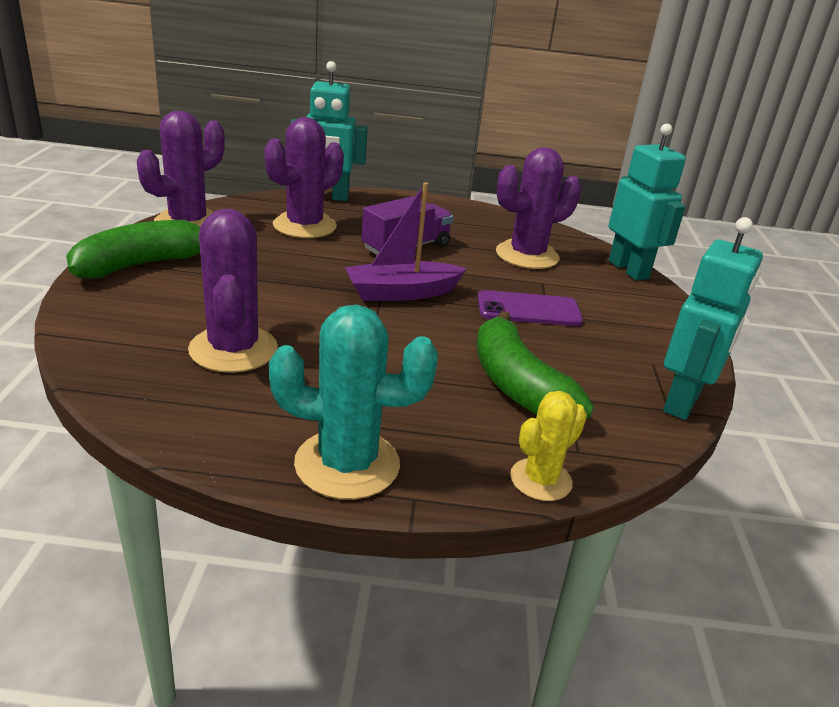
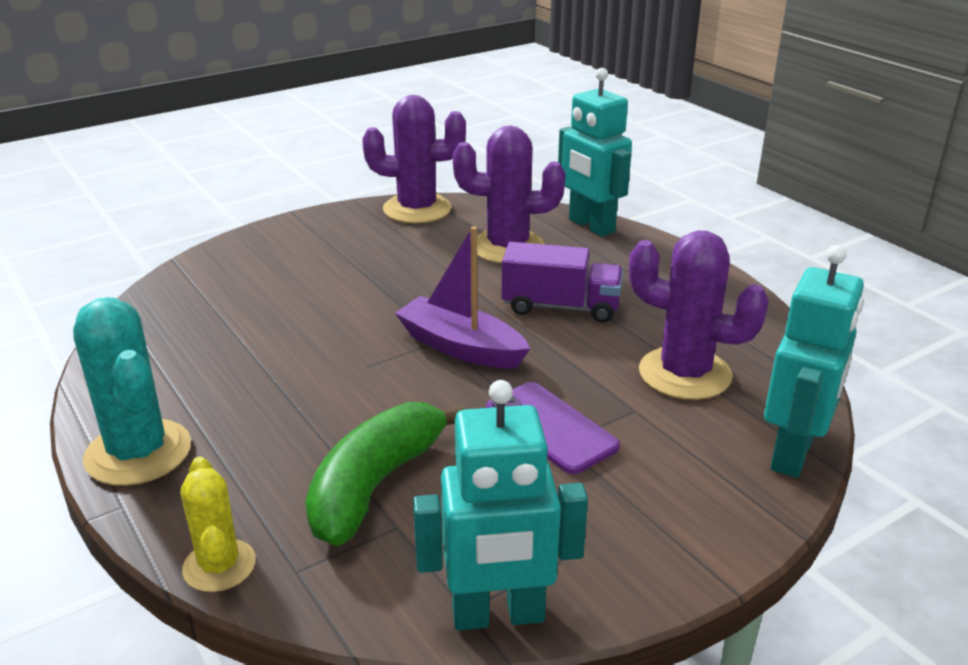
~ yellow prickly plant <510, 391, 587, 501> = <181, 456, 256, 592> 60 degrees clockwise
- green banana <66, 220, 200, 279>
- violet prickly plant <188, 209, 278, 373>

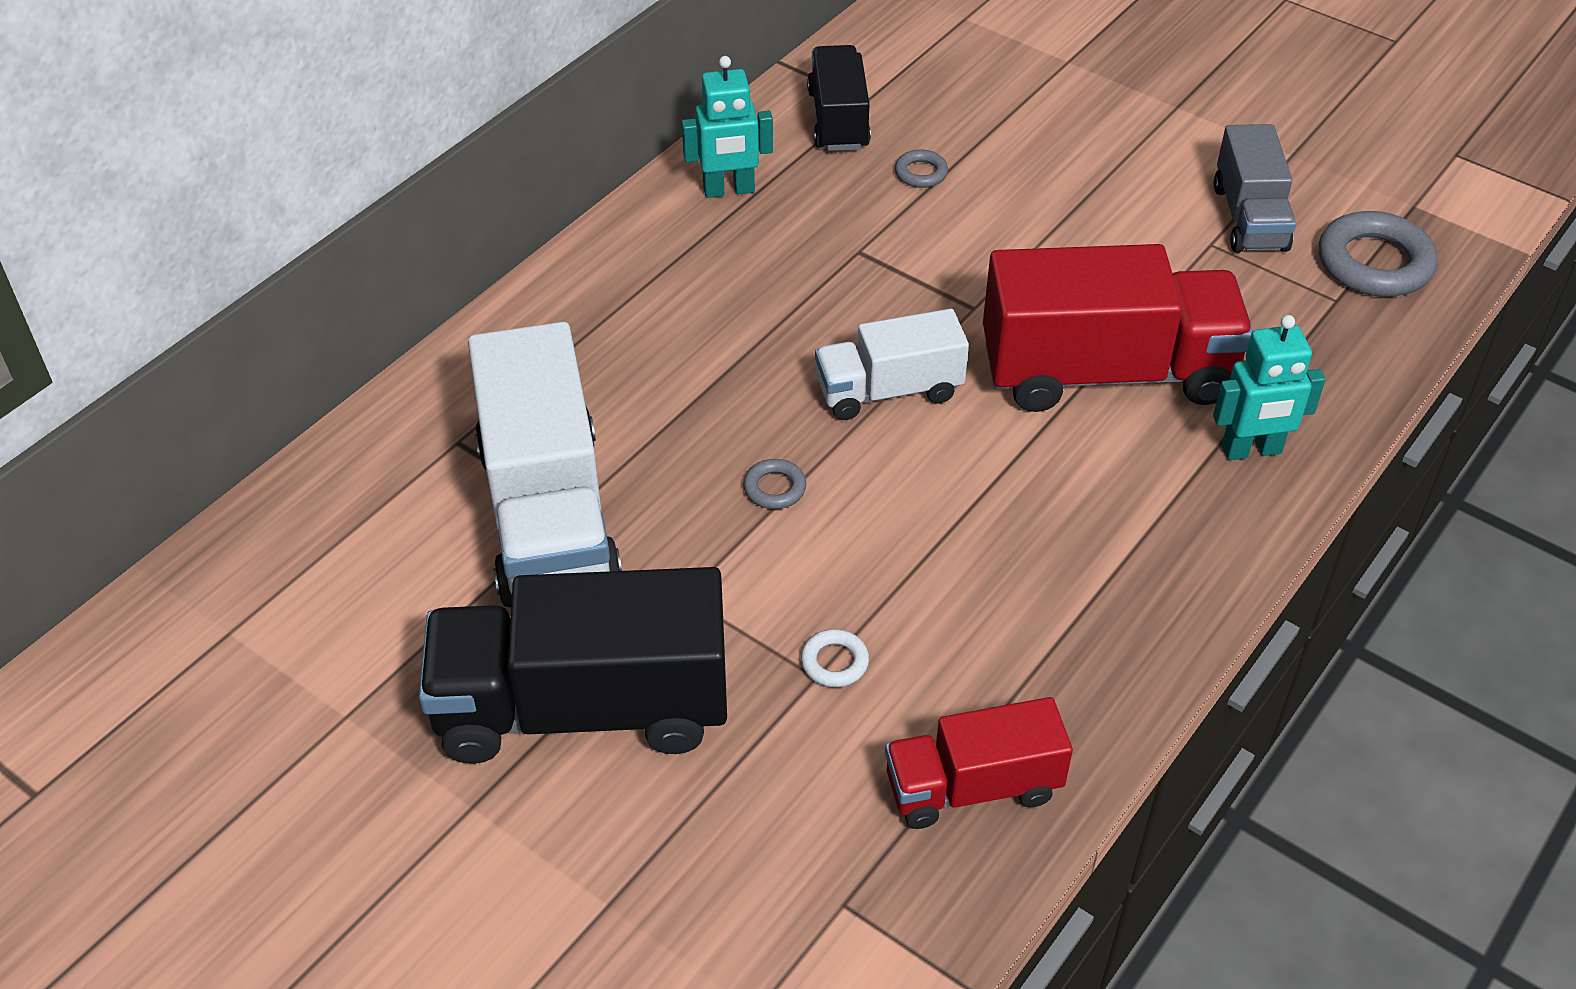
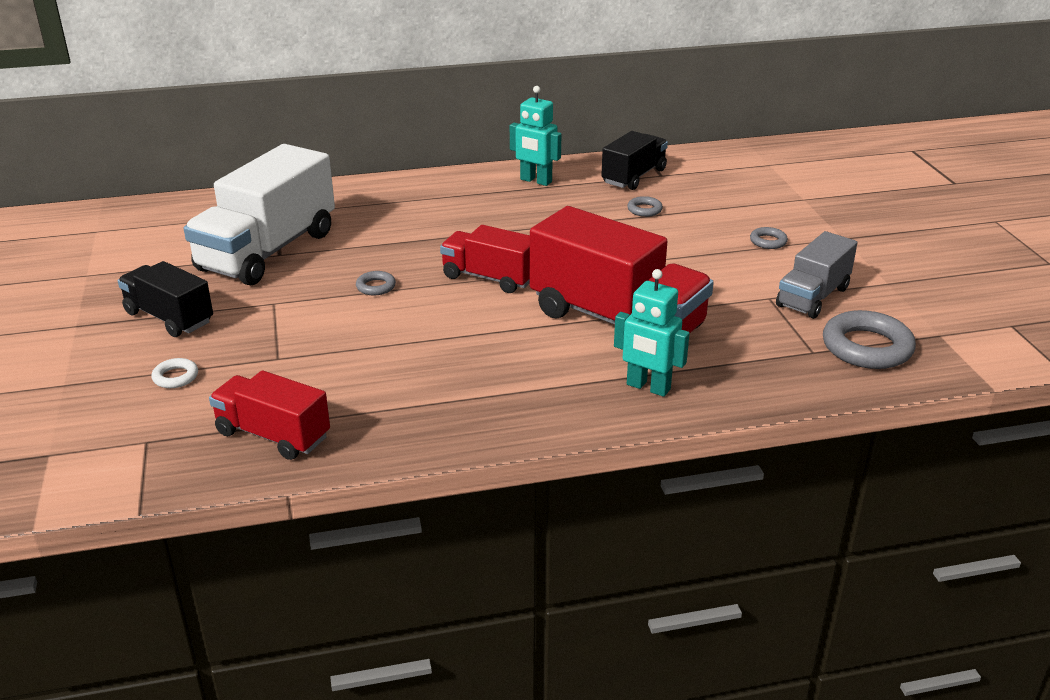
~ black toy truck <419, 567, 727, 764> = <118, 261, 213, 337> x0.57
~ white ring <801, 629, 869, 687> to <152, 358, 198, 388>
~ white toy truck <815, 309, 969, 420> to crimson toy truck <440, 225, 530, 293>
+ grey ring <750, 227, 788, 249>

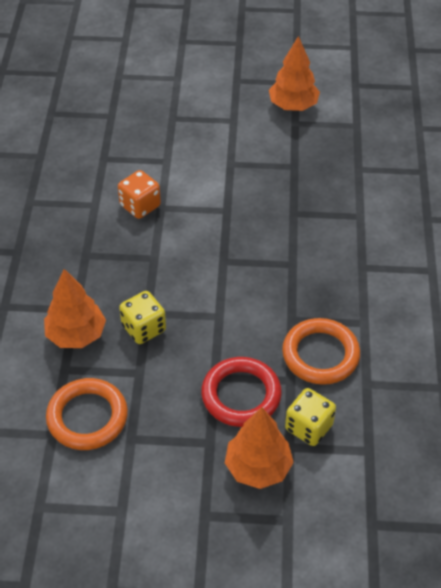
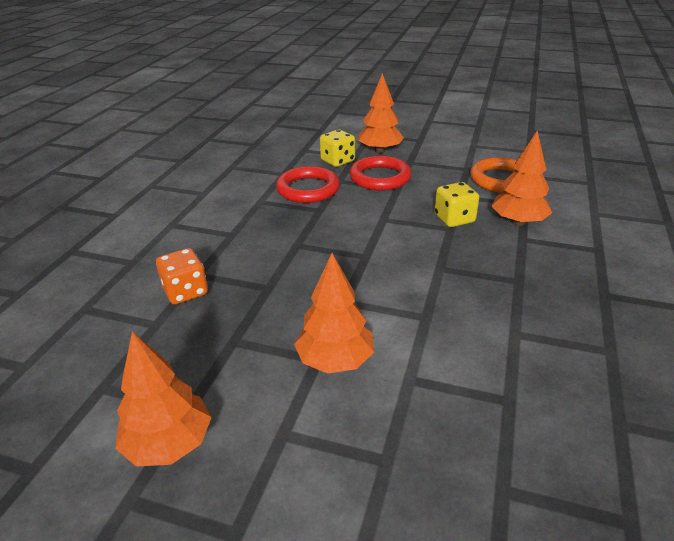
~ bright orange dice <118, 170, 161, 219> to <156, 248, 208, 304>
~ bright orange ring <282, 318, 360, 385> to crimson ring <276, 166, 340, 203>
+ bright orange tree <294, 253, 374, 374>

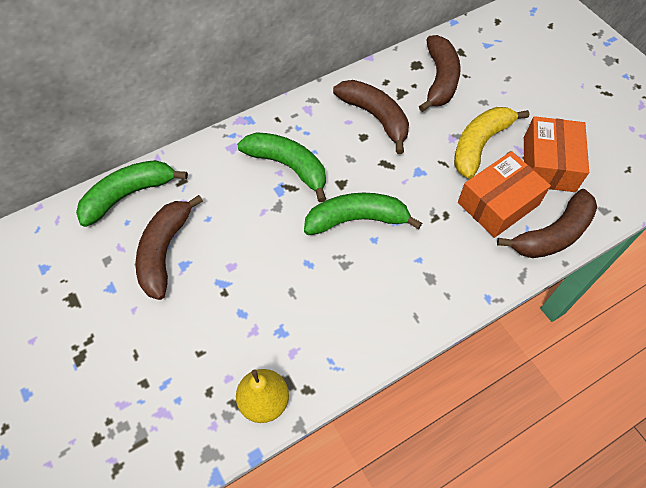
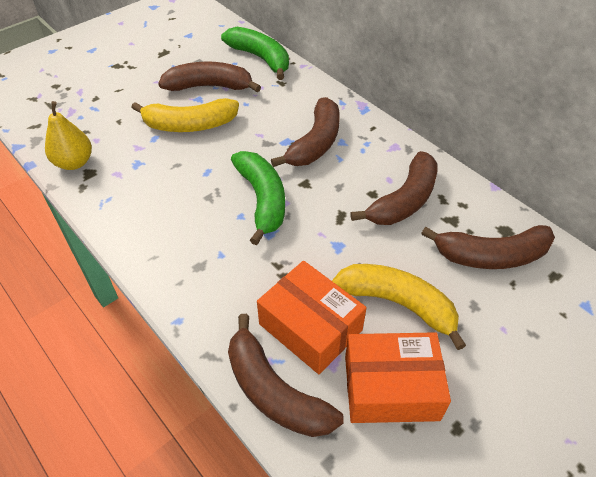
+ yellow banana <131, 98, 239, 132>
~ green banana <237, 132, 326, 202> to russet banana <271, 97, 340, 167>

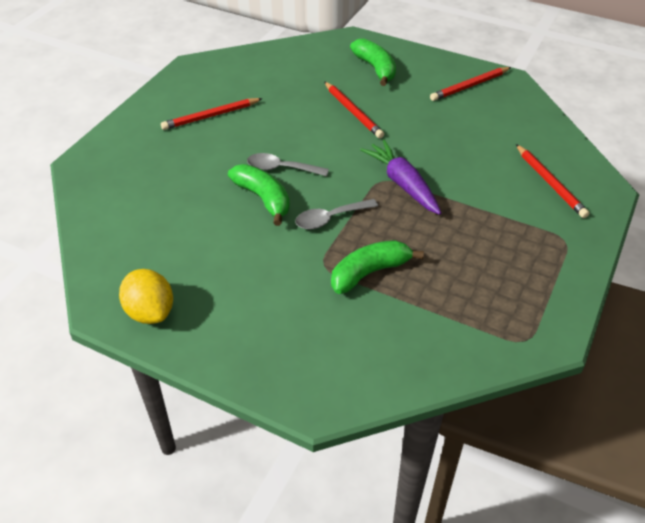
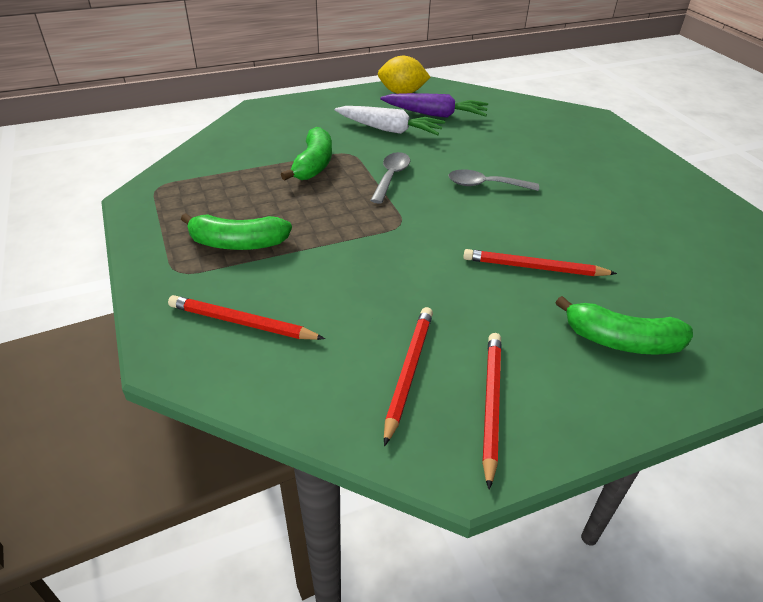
~ green banana <228, 164, 290, 226> to <181, 213, 292, 250>
+ white carrot <335, 106, 445, 135>
~ violet carrot <360, 140, 441, 215> to <380, 93, 488, 118>
~ crimson wooden pencil <161, 98, 263, 130> to <384, 307, 433, 446>
~ grey spoon <247, 153, 329, 176> = <448, 169, 539, 191> 135 degrees counterclockwise

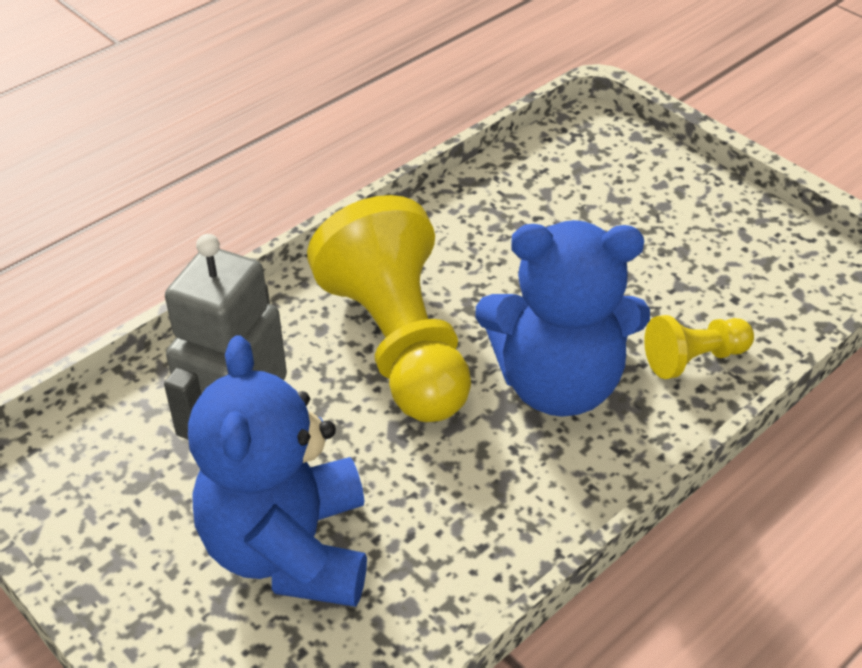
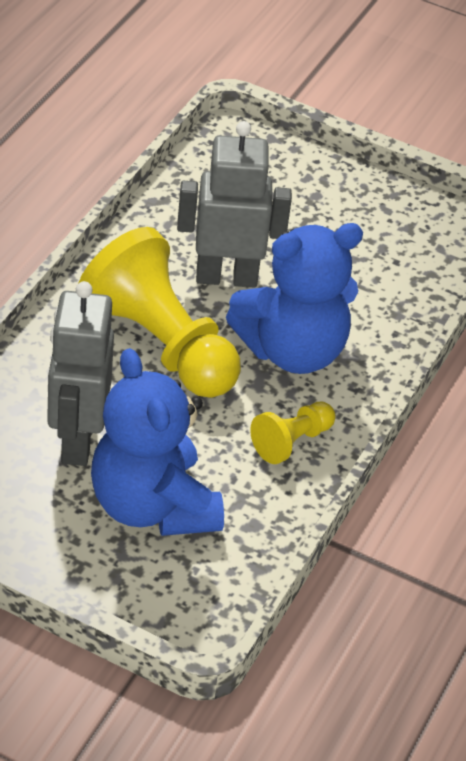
+ grey robot figure <177, 121, 292, 288>
~ yellow pawn <644, 315, 754, 379> to <250, 402, 336, 464>

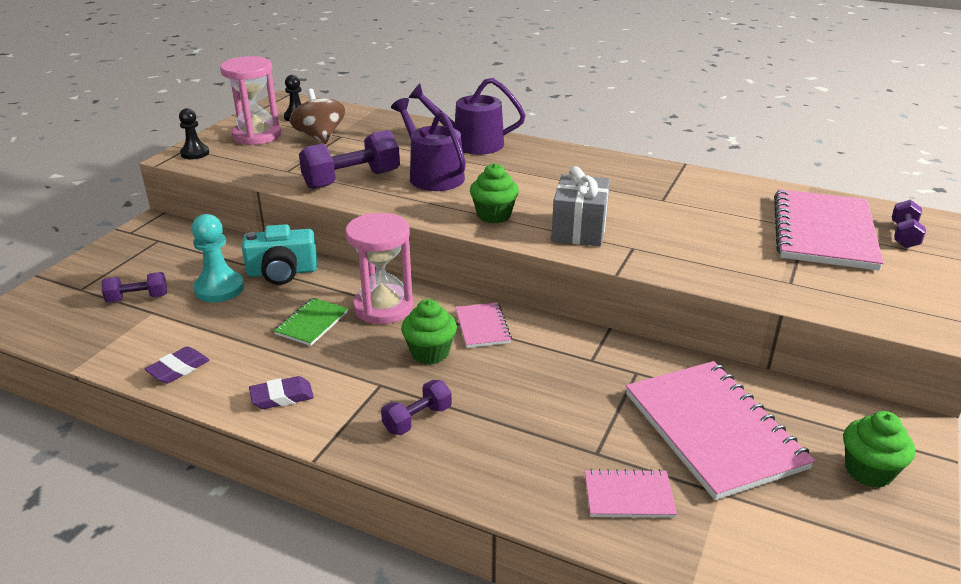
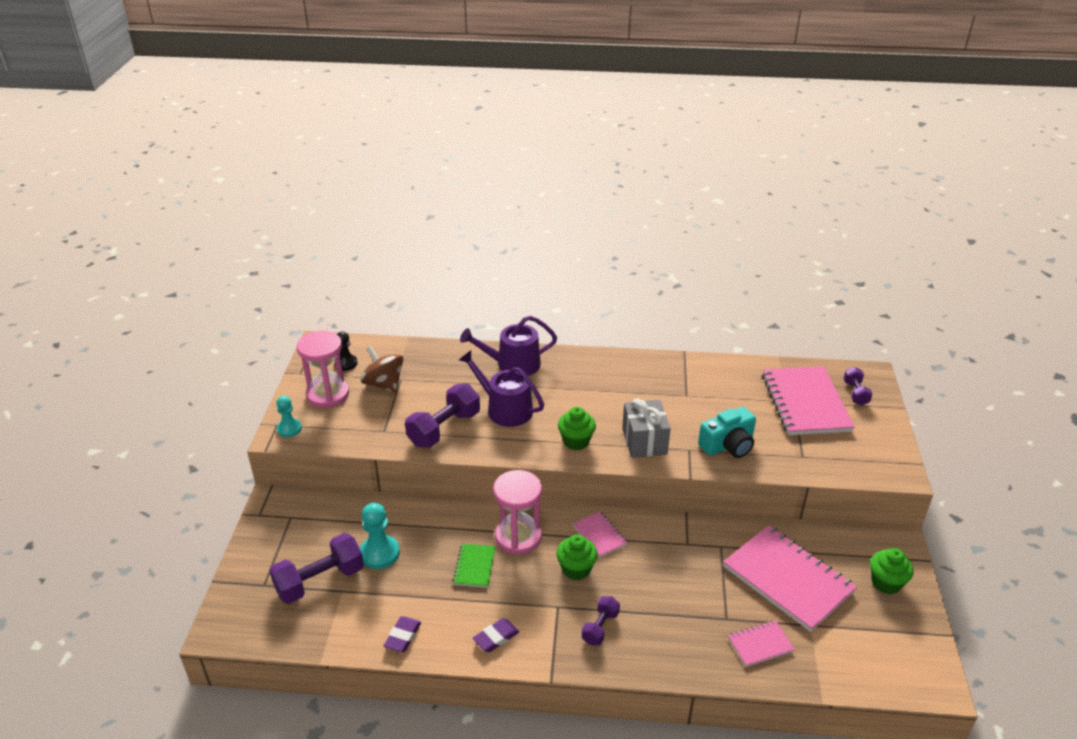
~ violet hand weight <102, 272, 167, 303> = <269, 533, 364, 604> x1.80
~ black pawn <179, 108, 209, 159> to turquoise pawn <276, 396, 302, 437>
~ turquoise camera <242, 224, 317, 285> to <698, 407, 756, 458>

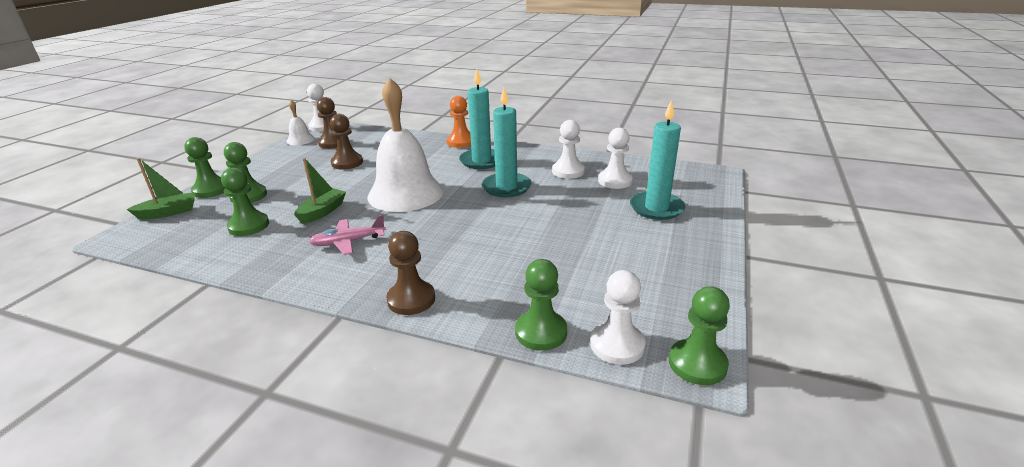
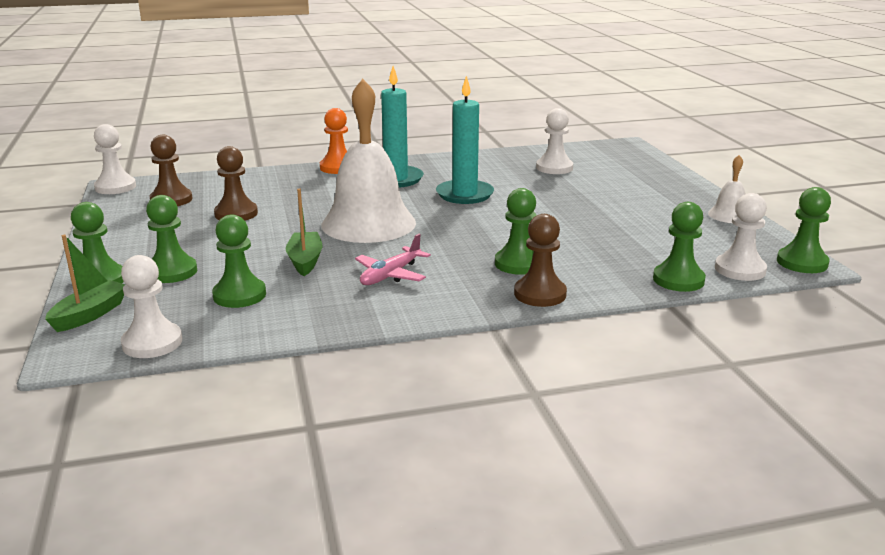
~ white pawn <552, 120, 585, 179> to <121, 255, 182, 358>
+ green pawn <495, 188, 537, 275>
~ white hand bell <287, 100, 315, 145> to <708, 155, 746, 223>
- turquoise wax candle <630, 100, 686, 220>

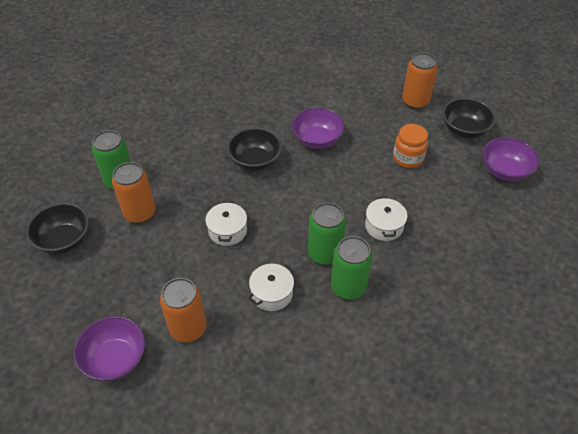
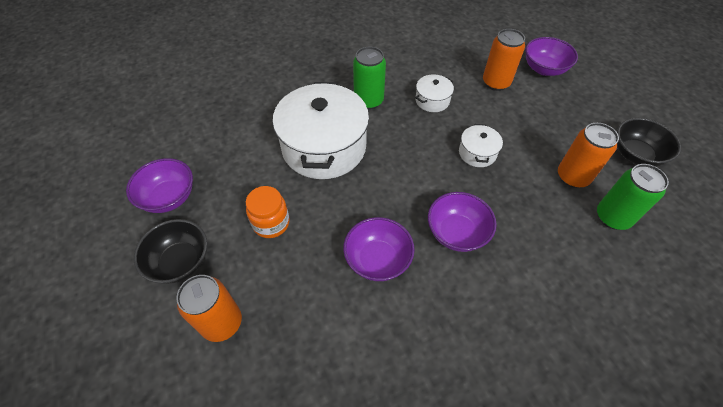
~ white pot <365, 197, 407, 241> = <273, 82, 369, 179> x2.24
~ black bowl <227, 128, 282, 171> to violet bowl <428, 192, 497, 252>
- green soda can <308, 202, 346, 265>

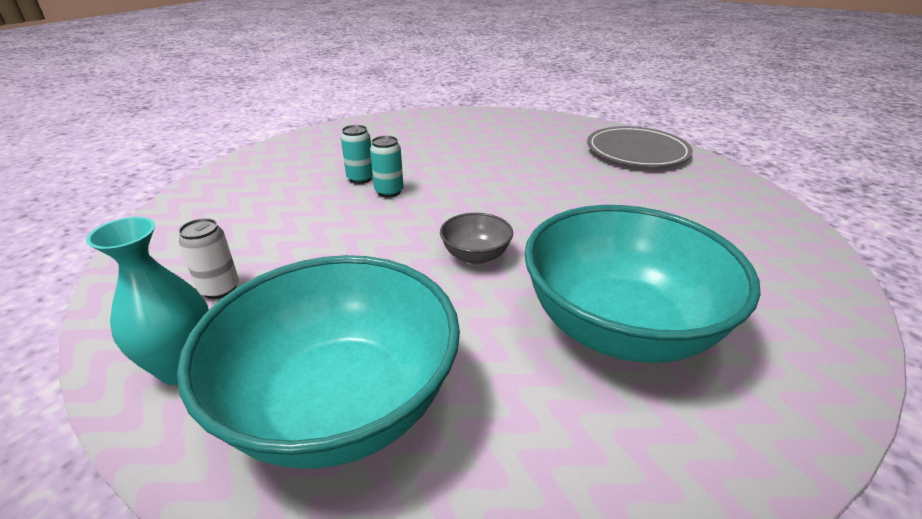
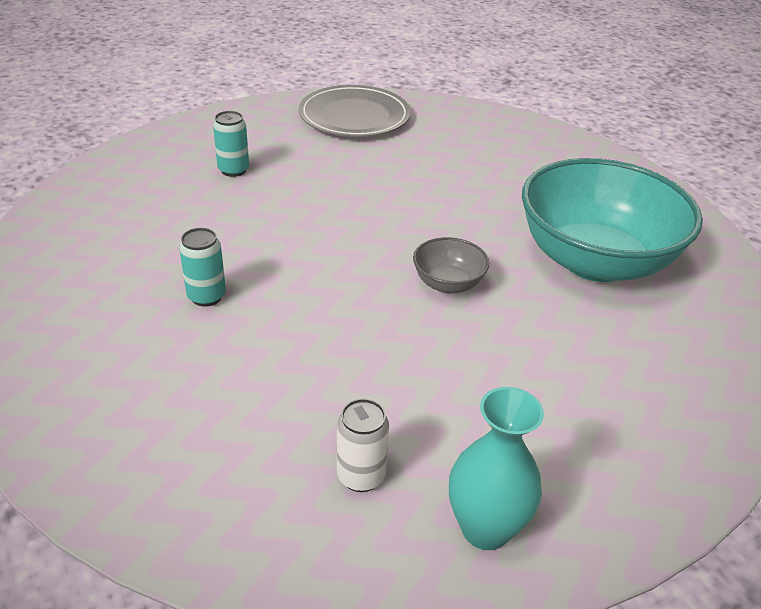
~ turquoise soda can <370, 136, 404, 198> to <213, 111, 249, 177>
- turquoise bowl <177, 255, 460, 469>

